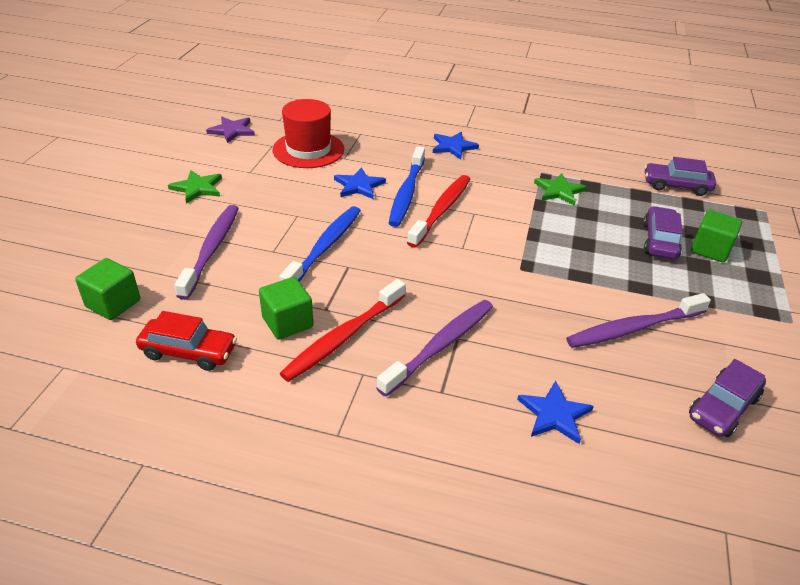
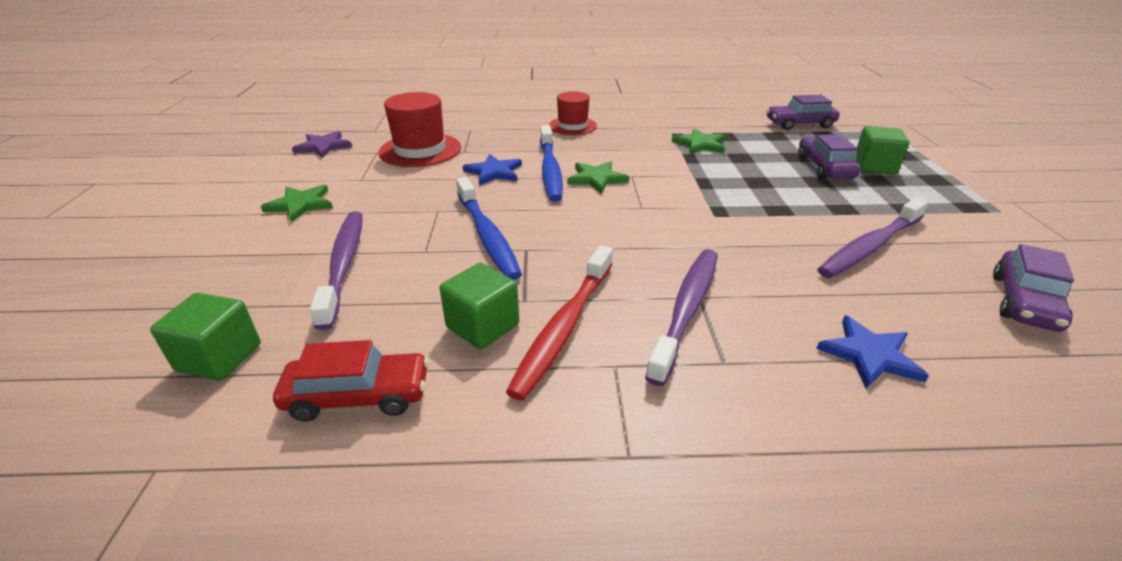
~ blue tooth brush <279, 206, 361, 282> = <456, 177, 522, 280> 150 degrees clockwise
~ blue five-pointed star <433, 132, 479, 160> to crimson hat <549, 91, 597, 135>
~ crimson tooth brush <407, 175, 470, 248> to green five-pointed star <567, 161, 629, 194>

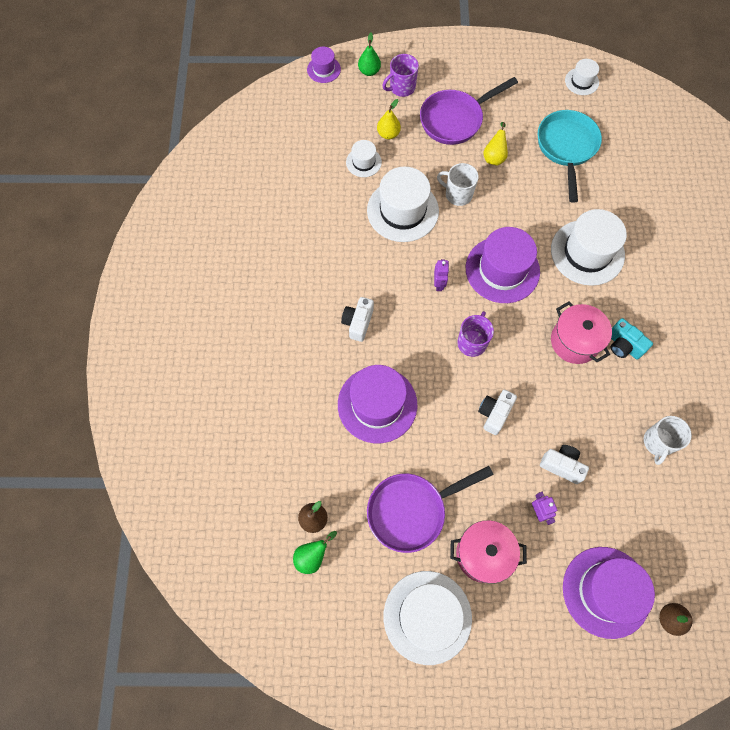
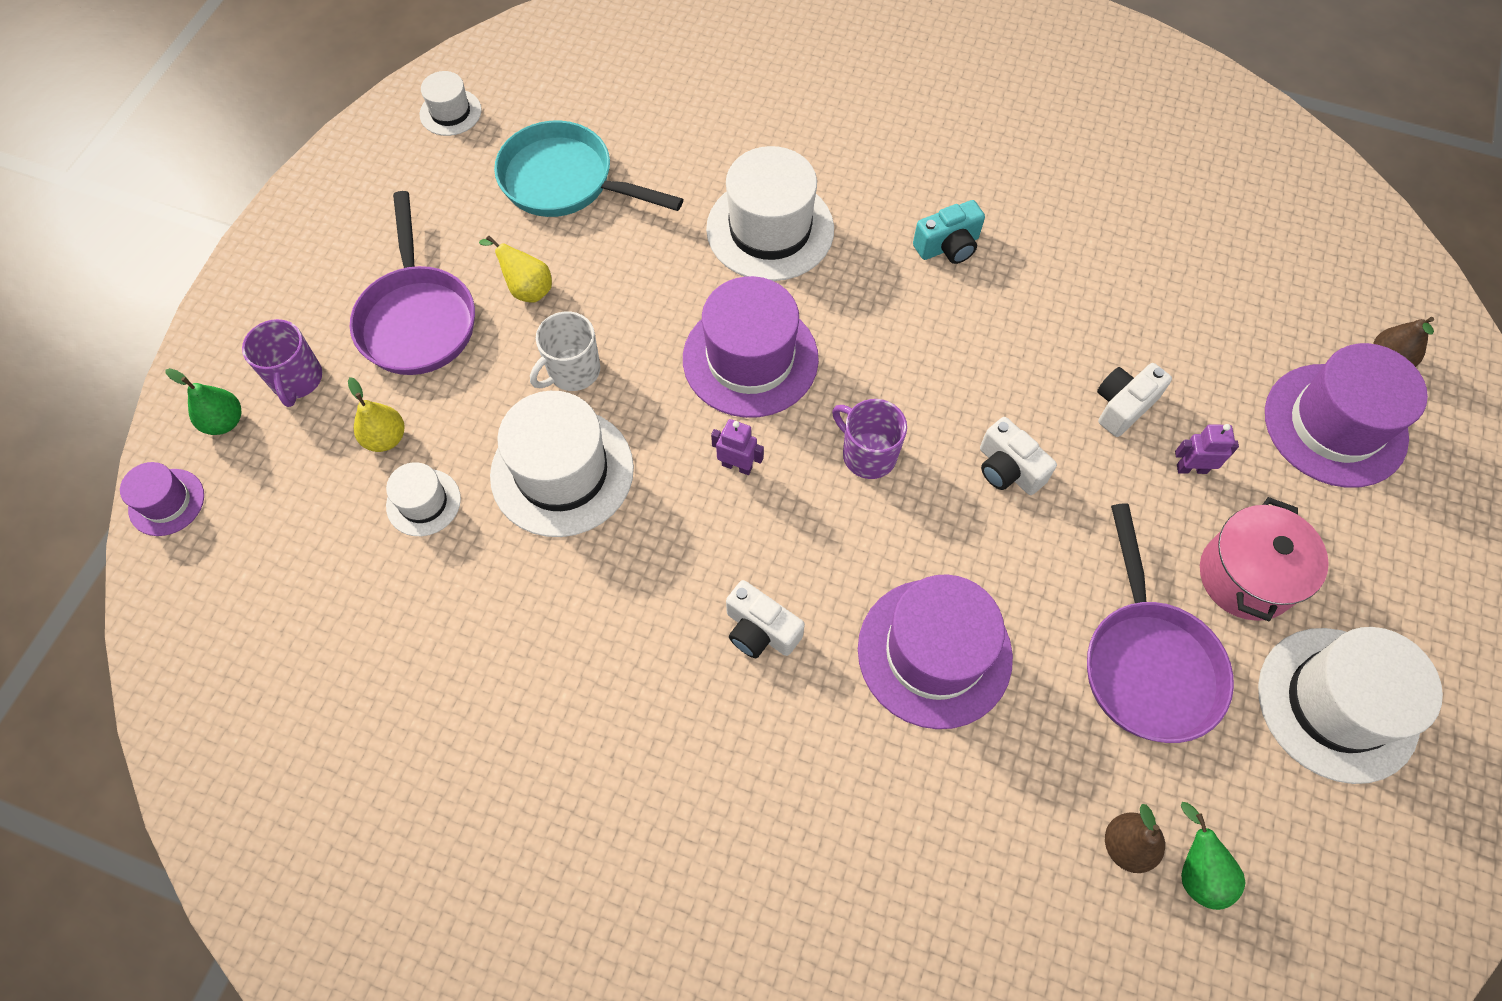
- pink pot <551, 301, 612, 364>
- white tea mug <644, 416, 692, 465>

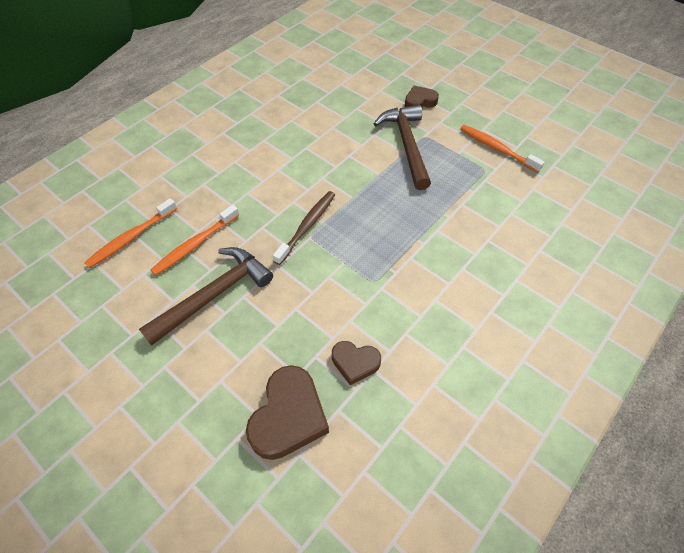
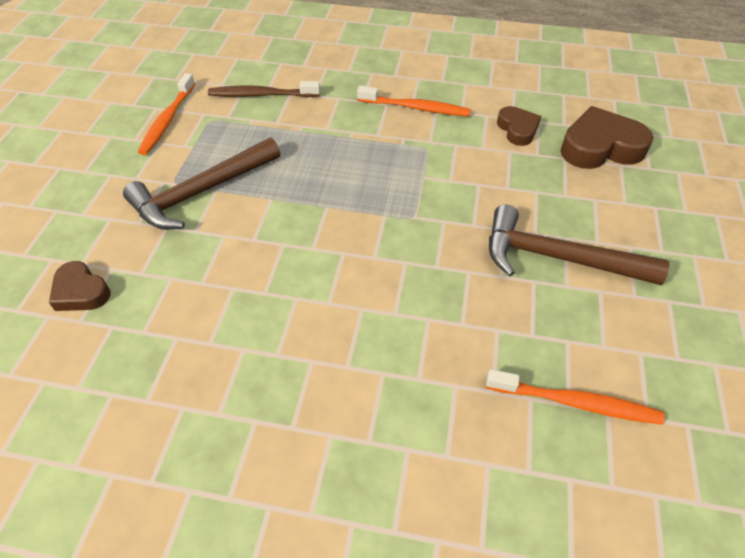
~ russet heart <405, 86, 439, 108> to <49, 261, 111, 311>
~ russet tooth brush <273, 191, 335, 265> to <208, 81, 320, 97>
~ bright orange tooth brush <151, 205, 239, 275> to <357, 86, 471, 117>

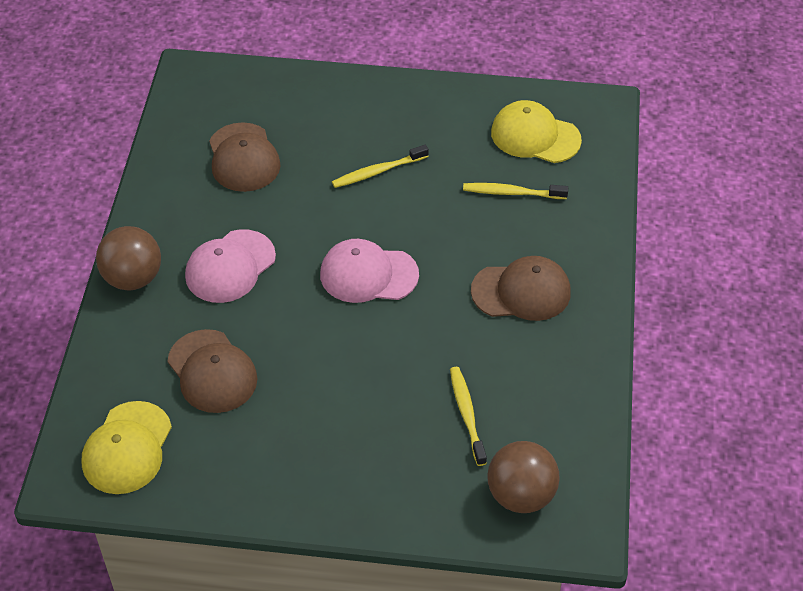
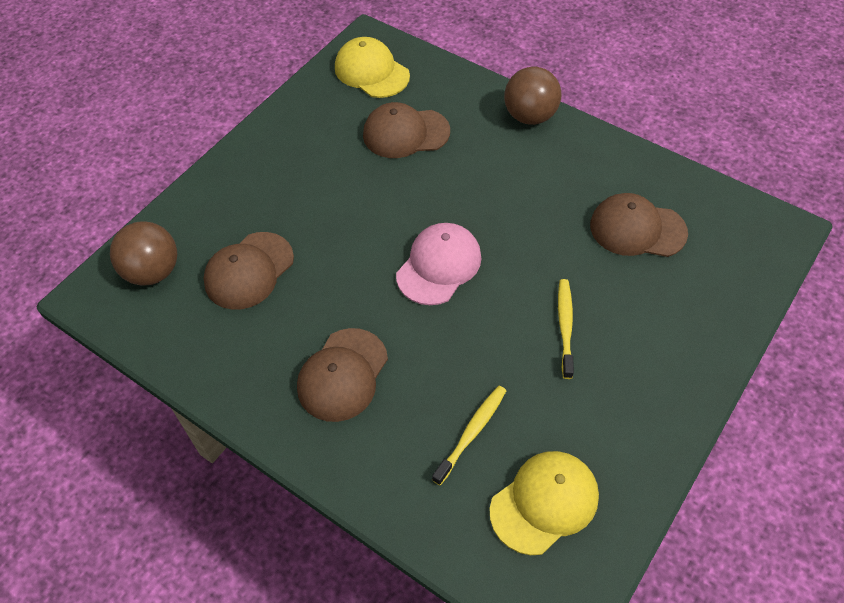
~ yellow tooth brush <450, 367, 487, 466> to russet baseball cap <203, 232, 294, 310>
- pink baseball cap <185, 229, 276, 303>

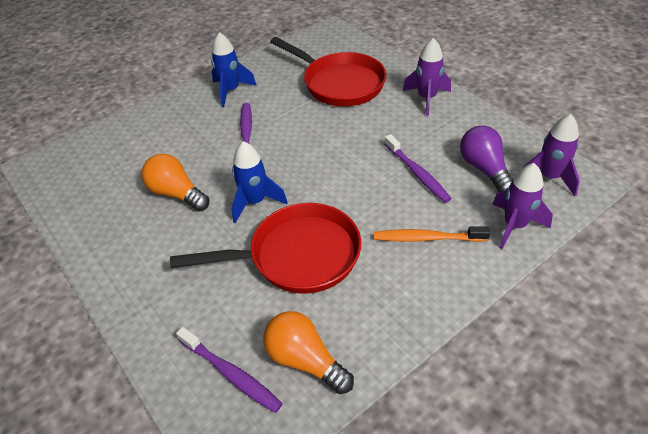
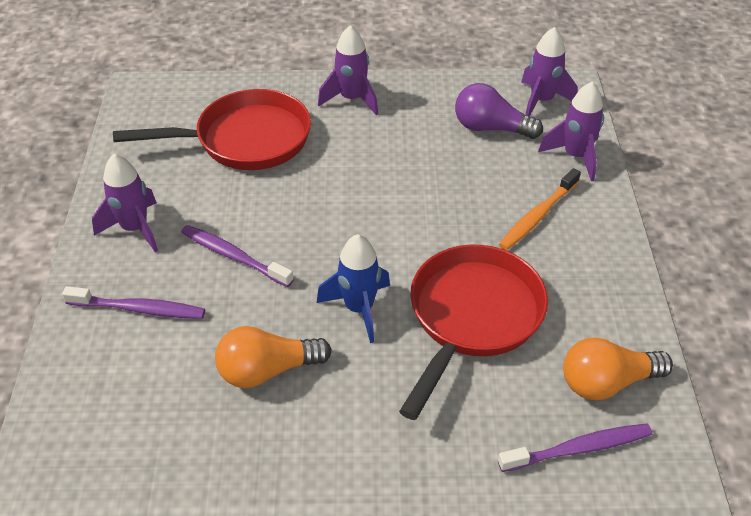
~ violet tooth brush <385, 134, 452, 203> to <62, 286, 205, 319>
~ blue rocket <211, 32, 257, 107> to violet rocket <92, 154, 158, 252>

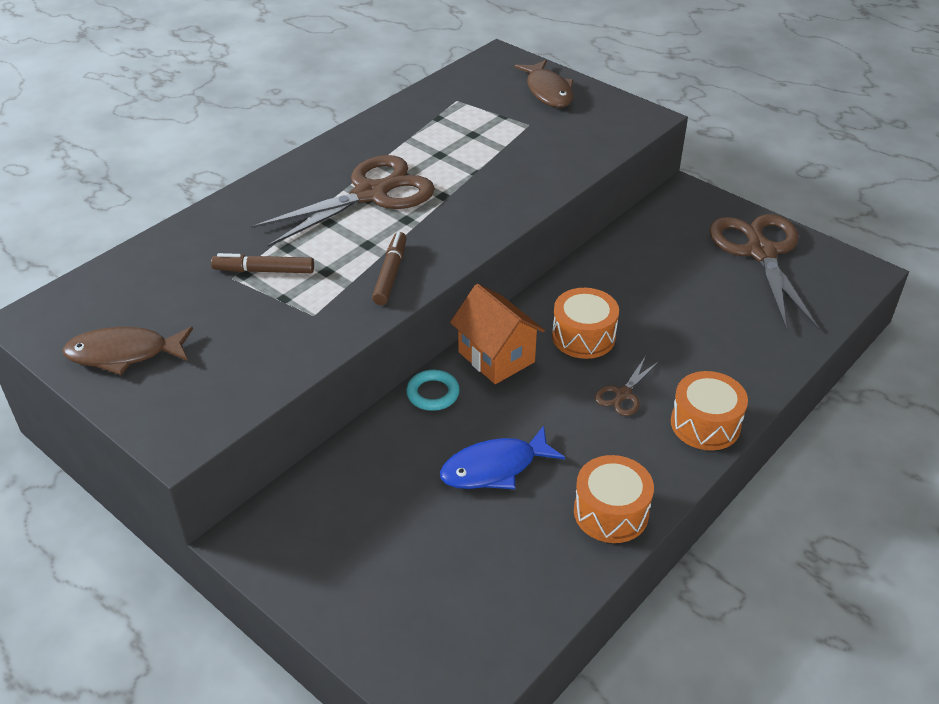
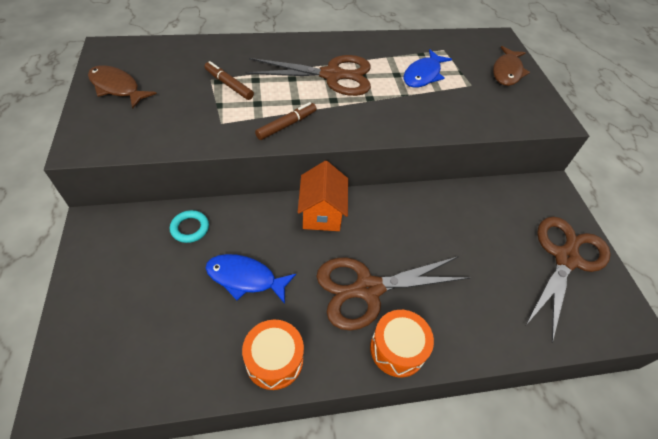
~ turquoise ring <406, 370, 460, 411> to <170, 210, 209, 243>
~ russet pair of scissors <595, 356, 659, 416> = <316, 256, 471, 331> x2.29
+ blue toy fish <404, 49, 452, 88>
- bright orange snare drum <552, 288, 619, 359>

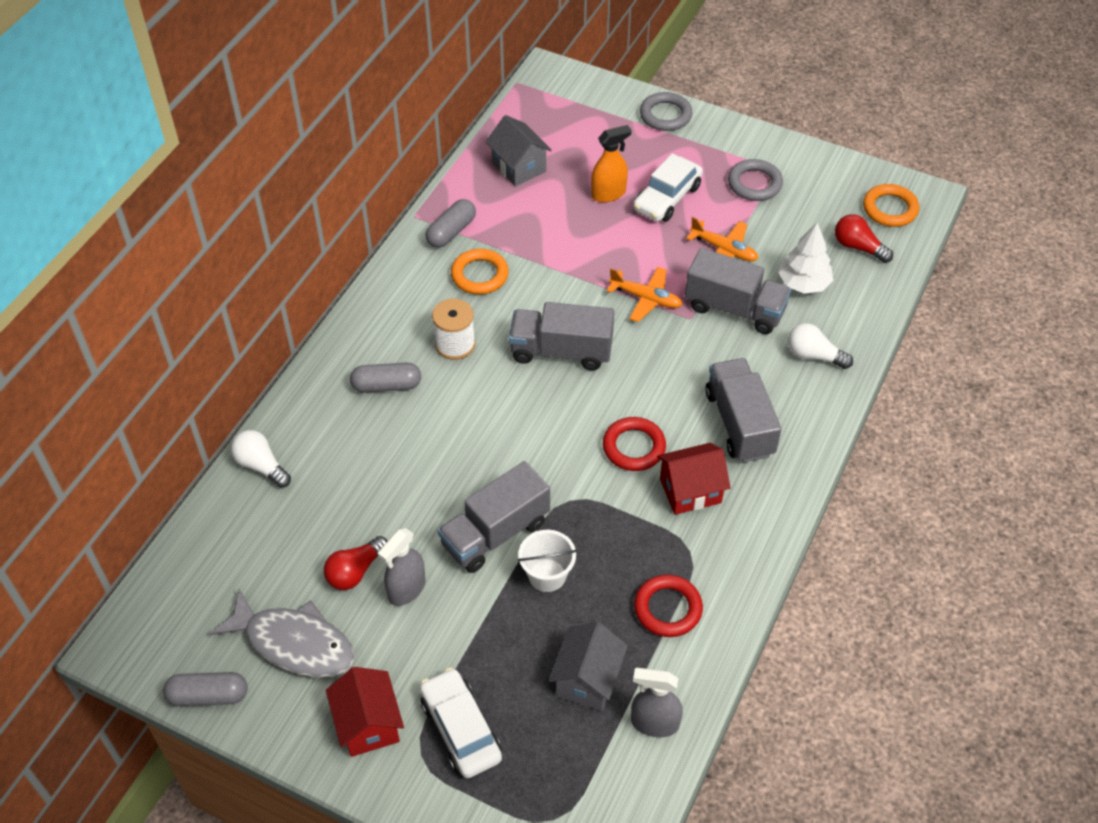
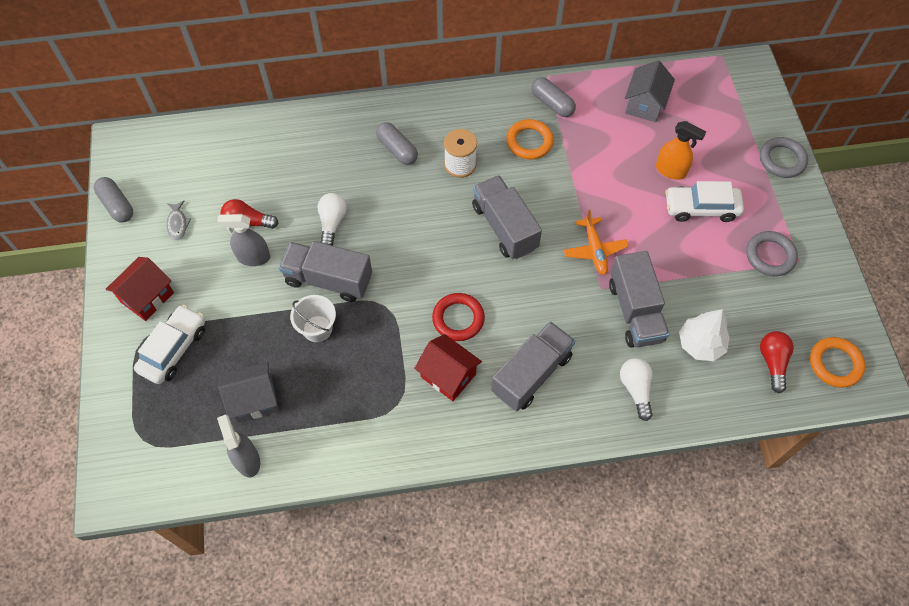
~ grey toy fish <209, 589, 355, 677> = <166, 201, 191, 241> x0.44
~ white bulb <231, 430, 291, 488> to <317, 193, 347, 246>
~ grey pill shape <426, 199, 476, 248> = <532, 77, 576, 117> 45 degrees clockwise
- crimson ring <634, 574, 703, 637>
- bright orange toy plane <686, 217, 758, 262>

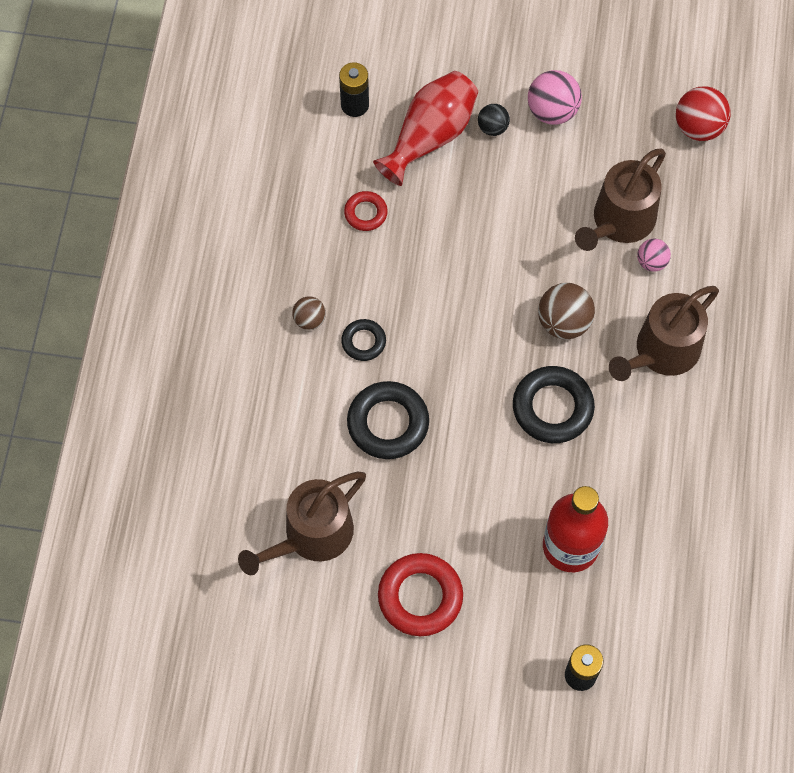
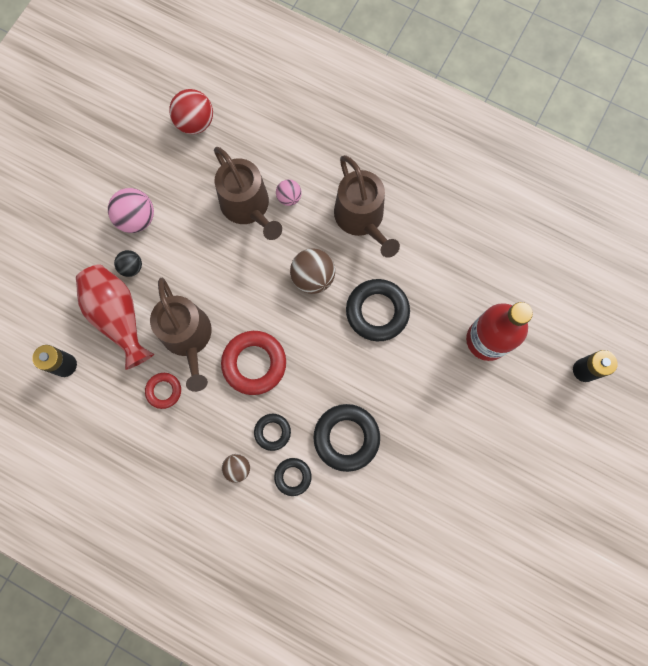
~ russet watering can <238, 472, 366, 575> to <150, 277, 212, 392>
~ crimson ring <378, 553, 463, 636> to <221, 331, 286, 395>
+ black ring <274, 458, 312, 496>

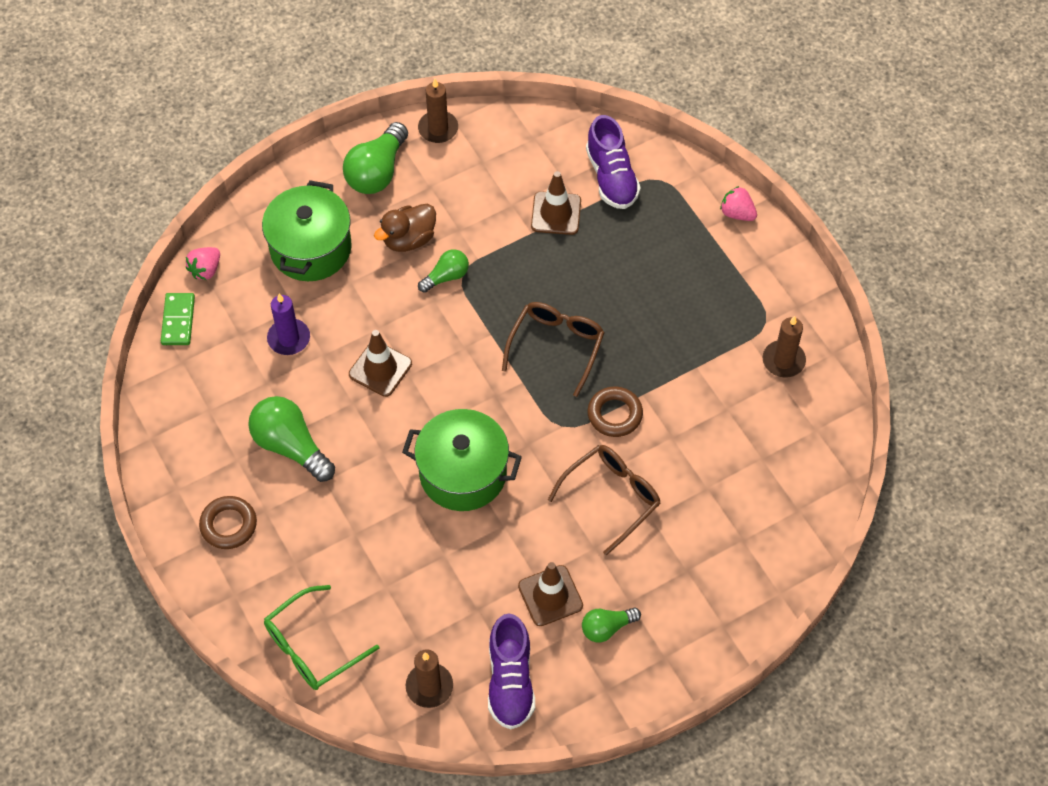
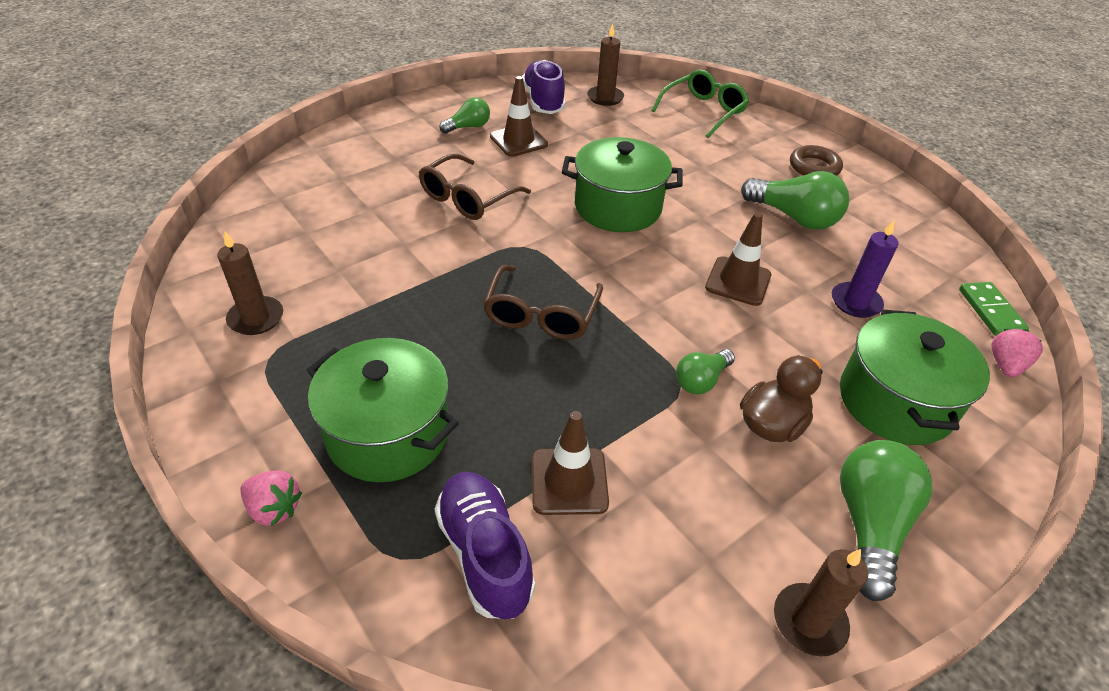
+ green pot <307, 338, 459, 482>
- russet ring <587, 387, 643, 437>

